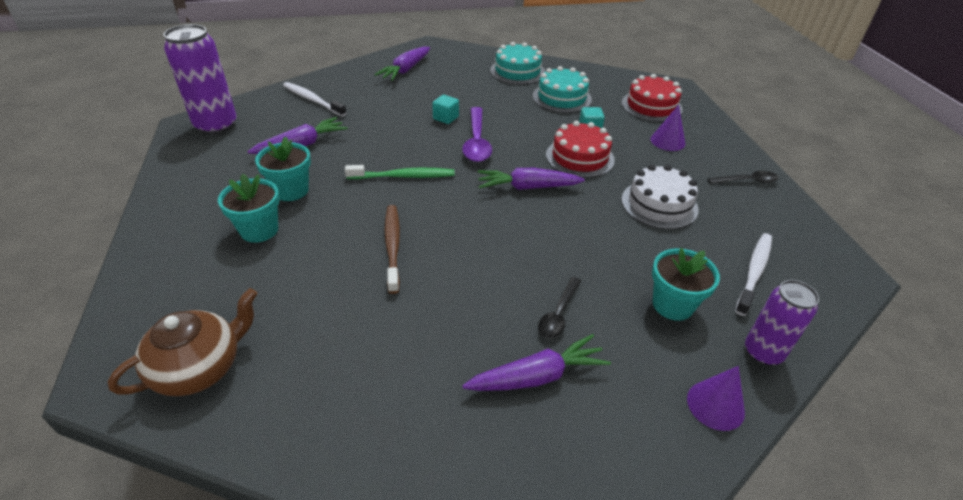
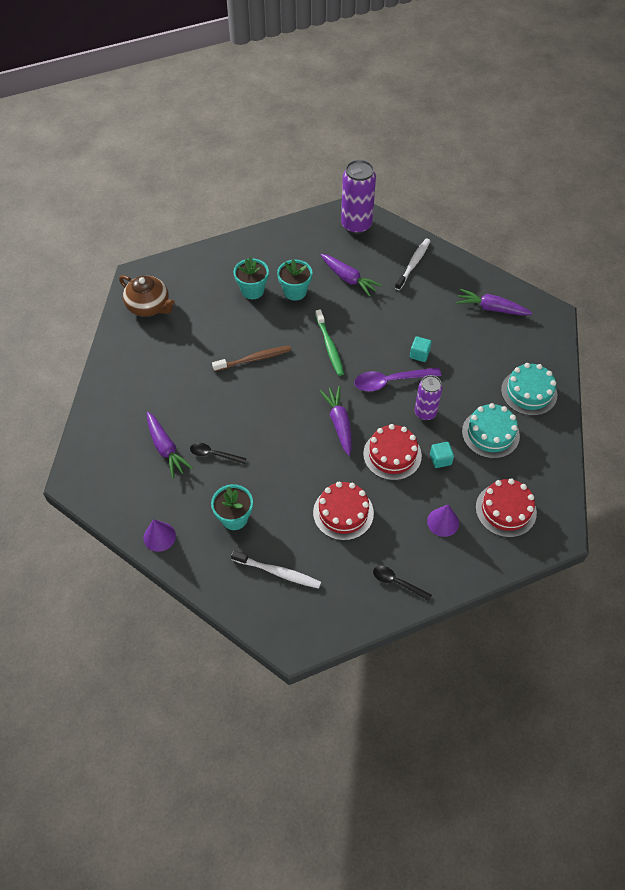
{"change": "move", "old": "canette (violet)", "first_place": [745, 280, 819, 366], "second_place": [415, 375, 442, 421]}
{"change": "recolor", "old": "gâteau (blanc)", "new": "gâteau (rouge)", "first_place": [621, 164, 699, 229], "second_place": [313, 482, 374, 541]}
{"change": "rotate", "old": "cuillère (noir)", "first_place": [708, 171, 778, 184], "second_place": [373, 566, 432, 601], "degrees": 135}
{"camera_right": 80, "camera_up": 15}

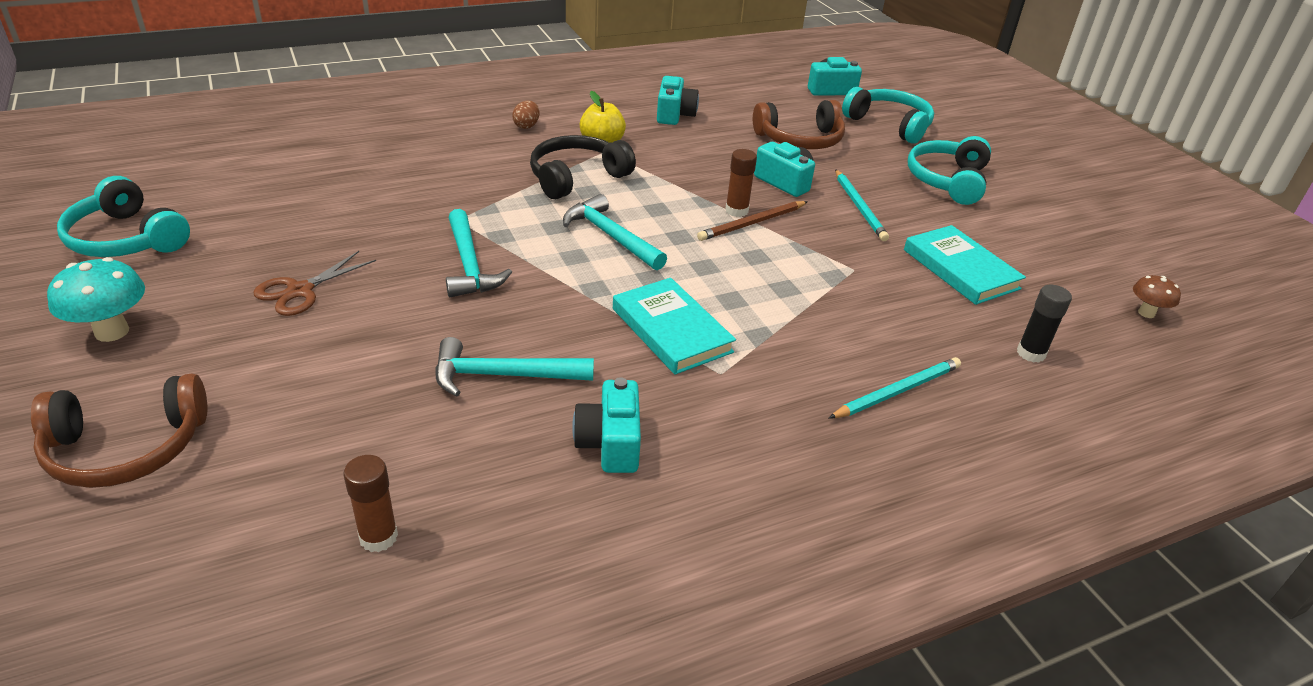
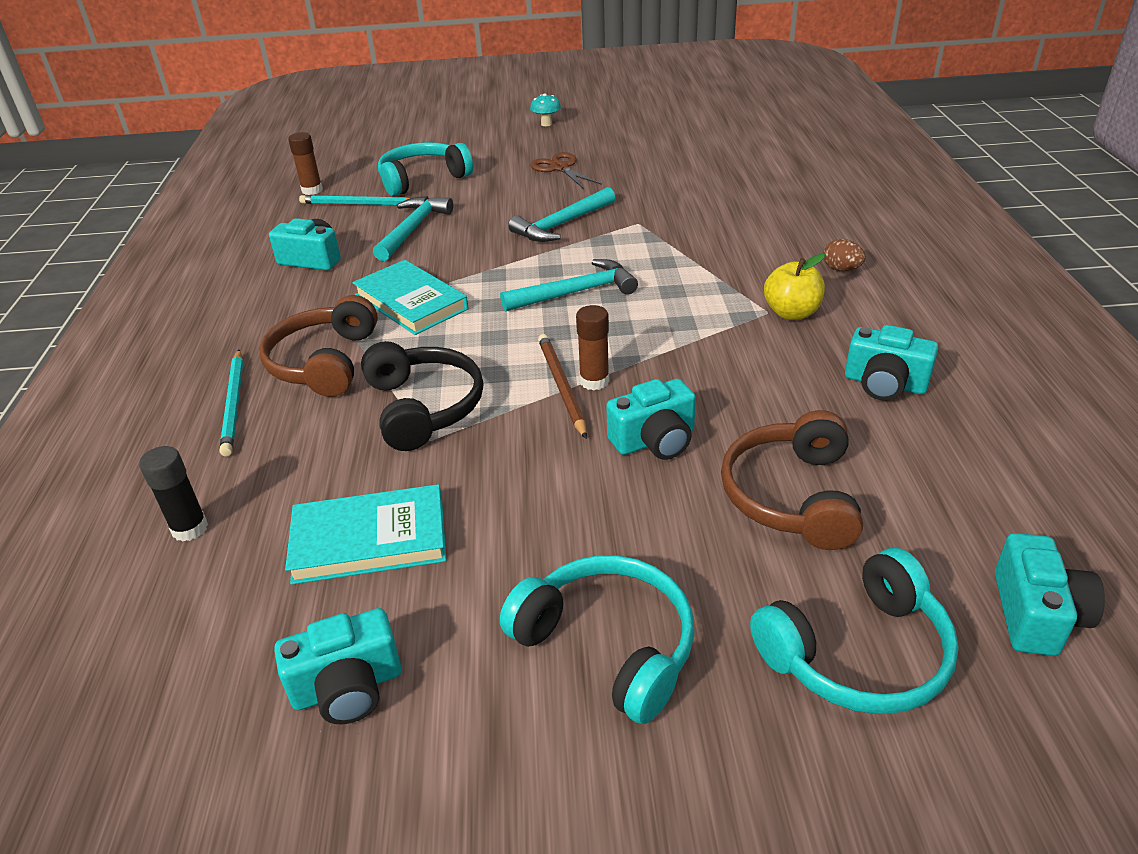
{"change": "delete", "old": "champignon (marron)", "first_place": [1133, 275, 1181, 318]}
{"change": "insert", "new": "appareil photo (turquoise)", "second_place": [274, 608, 402, 724]}
{"change": "move", "old": "casque audio (marron)", "first_place": [31, 374, 207, 488], "second_place": [259, 295, 378, 397]}
{"change": "move", "old": "casque audio (turquoise)", "first_place": [57, 176, 190, 257], "second_place": [378, 142, 473, 196]}
{"change": "move", "old": "casque audio (noir)", "first_place": [530, 135, 636, 199], "second_place": [361, 341, 483, 451]}
{"change": "move", "old": "crayon (turquoise)", "first_place": [835, 169, 889, 241], "second_place": [299, 195, 410, 205]}
{"change": "rotate", "old": "marteau (turquoise)", "first_place": [446, 209, 512, 297], "second_place": [508, 187, 615, 242], "degrees": -45}
{"change": "rotate", "old": "livre (turquoise)", "first_place": [613, 278, 736, 375], "second_place": [353, 260, 468, 335], "degrees": 60}
{"change": "resize", "old": "champignon (turquoise)", "first_place": [47, 257, 145, 342], "second_place": [530, 94, 561, 126], "factor": 0.6}
{"camera_right": 115, "camera_up": 0}

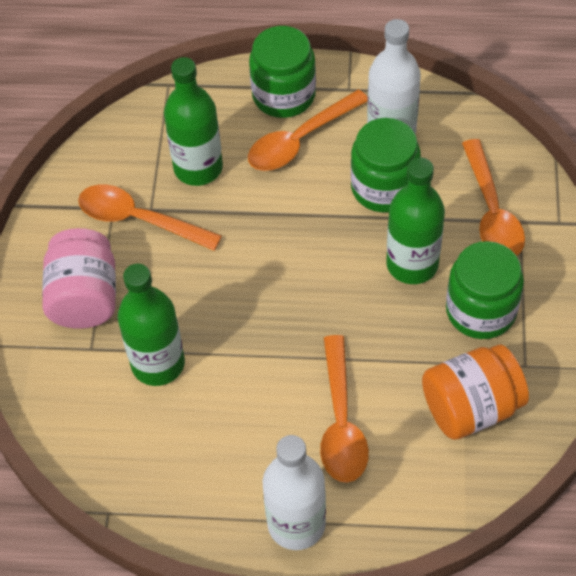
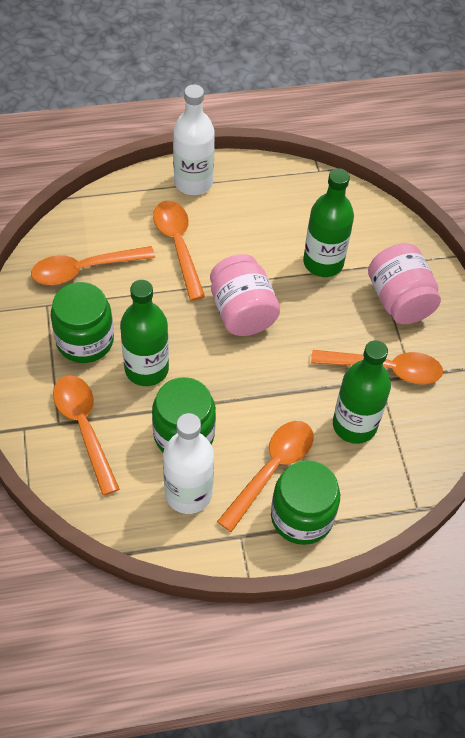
{"change": "insert", "new": "bocal (rose)", "second_place": [210, 254, 280, 336]}
{"change": "replace", "old": "bocal (orange)", "new": "cuillère (orange)", "first_place": [422, 344, 529, 440], "second_place": [31, 246, 155, 285]}
{"camera_right": 160, "camera_up": 0}

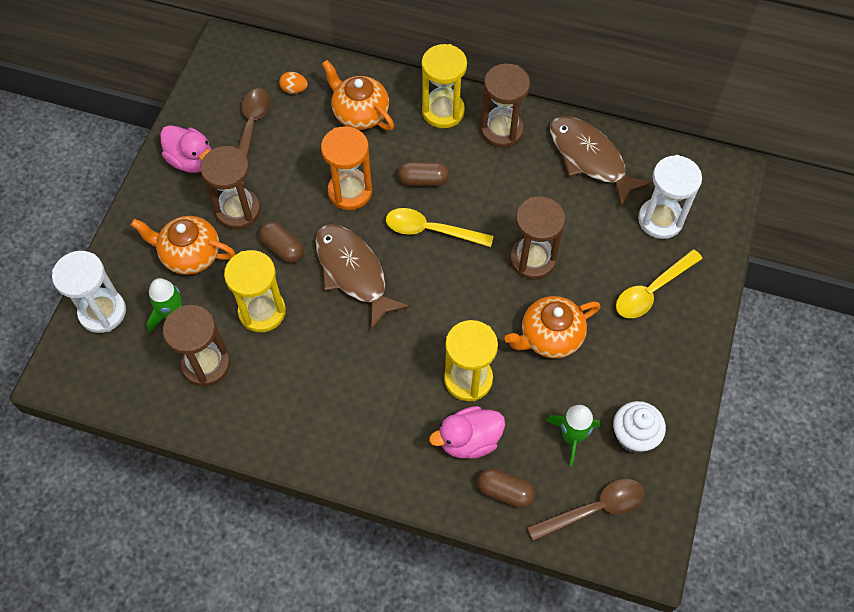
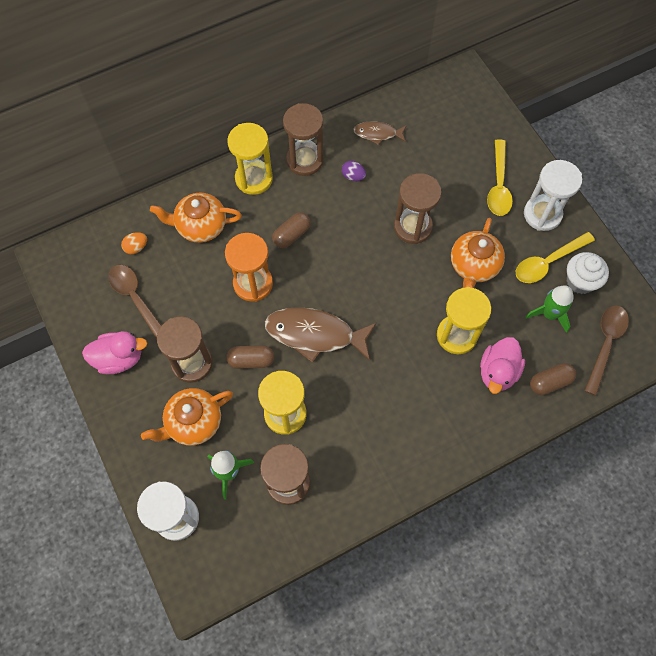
{"change": "insert", "new": "œuf (violet)", "second_place": [342, 161, 366, 181]}
{"change": "move", "old": "cuillère (jaune)", "first_place": [386, 208, 494, 247], "second_place": [516, 232, 595, 283]}
{"change": "move", "old": "sablier (blanc)", "first_place": [638, 155, 702, 239], "second_place": [524, 160, 582, 231]}
{"change": "resize", "old": "poisson (marron)", "first_place": [550, 116, 653, 207], "second_place": [353, 121, 407, 145], "factor": 0.54}
{"camera_right": -45, "camera_up": 5}

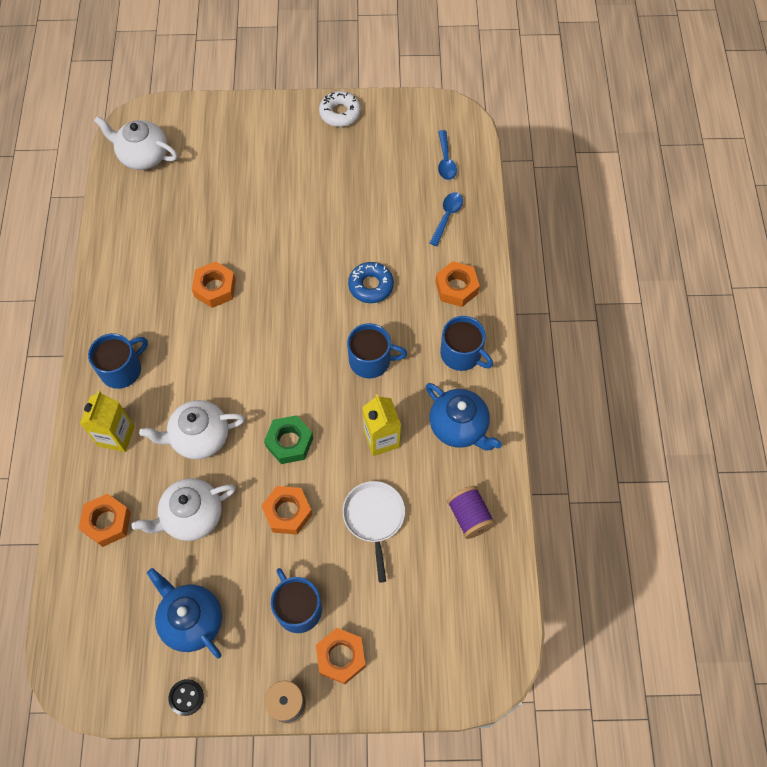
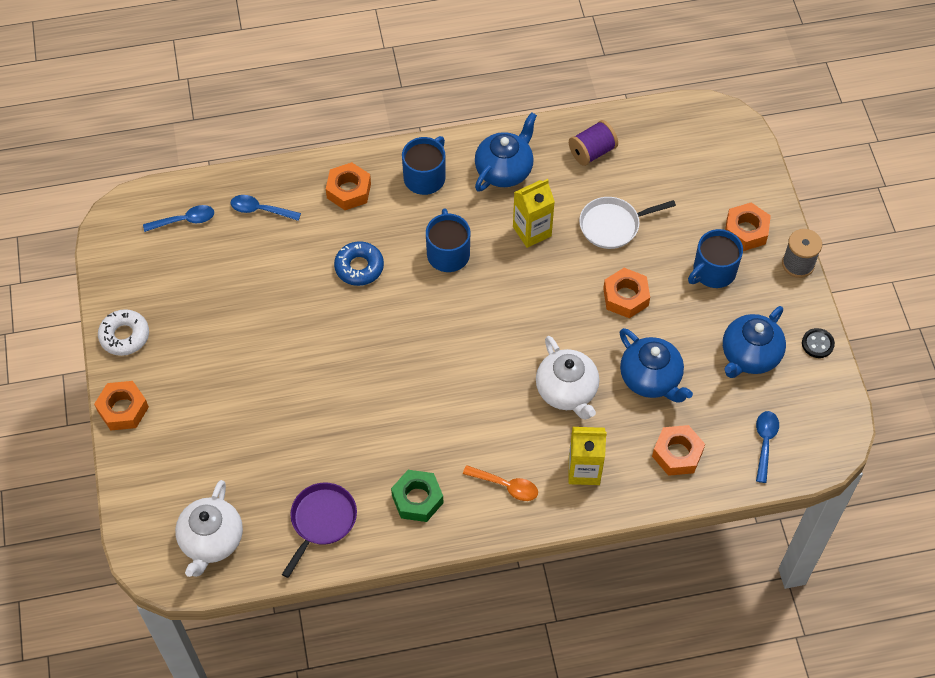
{"change": "insert", "new": "poêle (violet)", "second_place": [282, 483, 357, 578]}
{"change": "insert", "new": "cuillère (bleu)", "second_place": [756, 411, 779, 483]}
{"change": "move", "old": "écrou (orange)", "first_place": [192, 261, 236, 308], "second_place": [94, 381, 149, 430]}
{"change": "move", "old": "écrou (vert)", "first_place": [264, 415, 313, 464], "second_place": [391, 470, 443, 522]}
{"change": "replace", "old": "tasse (bleu)", "new": "cuillère (orange)", "first_place": [88, 333, 148, 389], "second_place": [463, 465, 538, 501]}
{"change": "recolor", "old": "théière (blanc)", "new": "théière (bleu)", "first_place": [131, 478, 236, 541], "second_place": [620, 328, 693, 403]}
{"camera_right": -100, "camera_up": -5}

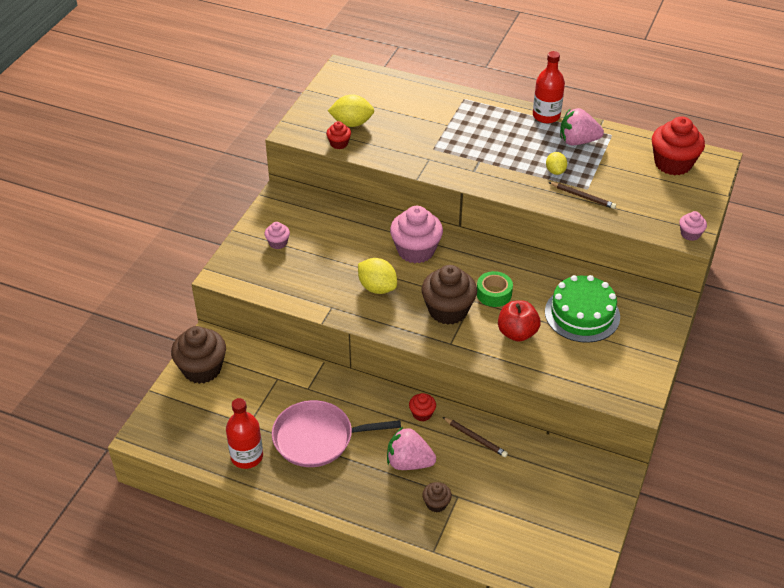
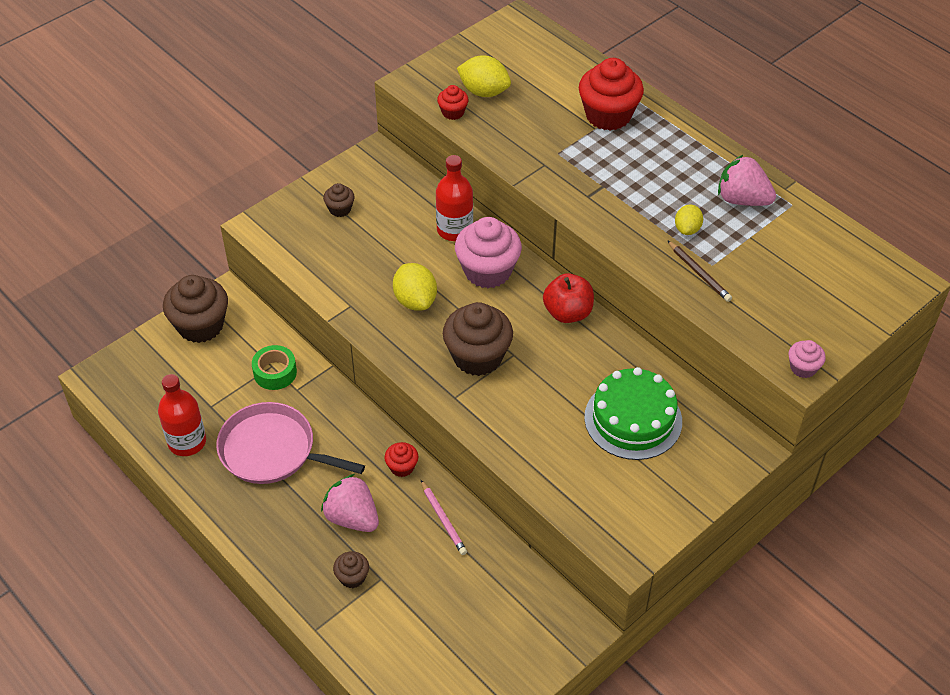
{"change": "move", "old": "ruban adhésif (vert)", "first_place": [477, 271, 513, 307], "second_place": [252, 345, 297, 390]}
{"change": "move", "old": "pomme (rouge)", "first_place": [498, 300, 541, 342], "second_place": [543, 273, 594, 323]}
{"change": "move", "old": "bouteille (rouge)", "first_place": [533, 51, 565, 123], "second_place": [436, 155, 473, 241]}
{"change": "move", "old": "muffin (rouge)", "first_place": [652, 116, 705, 175], "second_place": [579, 58, 644, 131]}
{"change": "recolor", "old": "muffin (rose)", "new": "muffin (marron)", "first_place": [264, 222, 290, 249], "second_place": [323, 183, 355, 217]}
{"change": "recolor", "old": "crayon (marron)", "new": "crayon (rose)", "first_place": [443, 417, 508, 457], "second_place": [421, 480, 467, 555]}
{"camera_right": 25, "camera_up": 5}

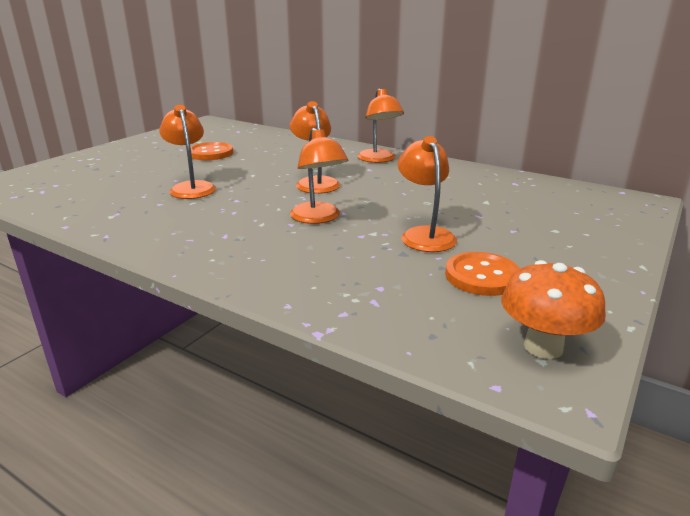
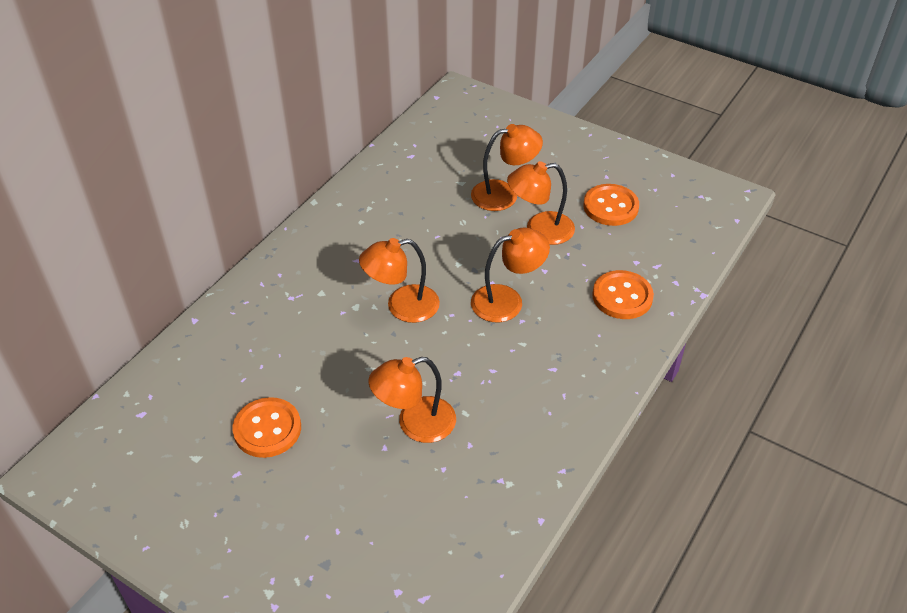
{"change": "delete", "old": "champignon (orange)", "first_place": [501, 260, 606, 359]}
{"change": "insert", "new": "bouton (orange)", "second_place": [592, 270, 654, 319]}
{"change": "move", "old": "lampe (orange)", "first_place": [357, 88, 404, 163], "second_place": [471, 124, 543, 211]}
{"camera_right": -90, "camera_up": 20}

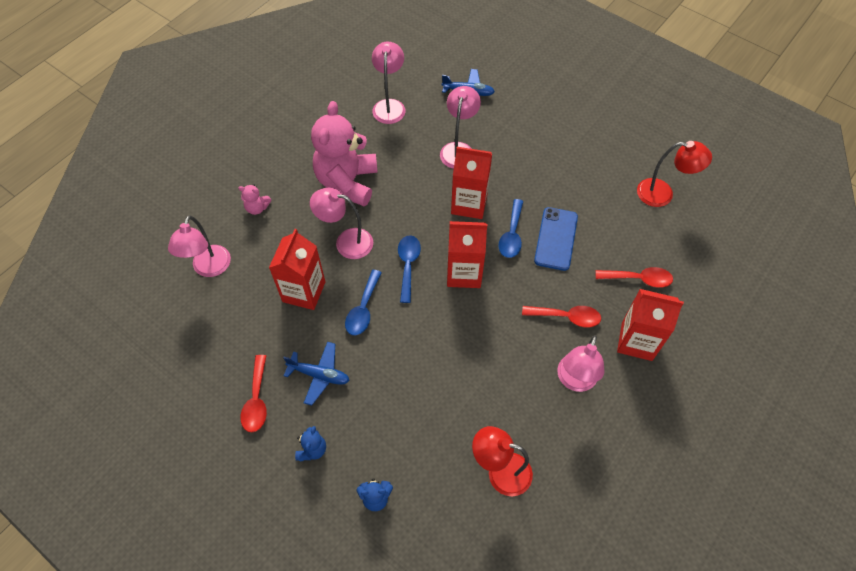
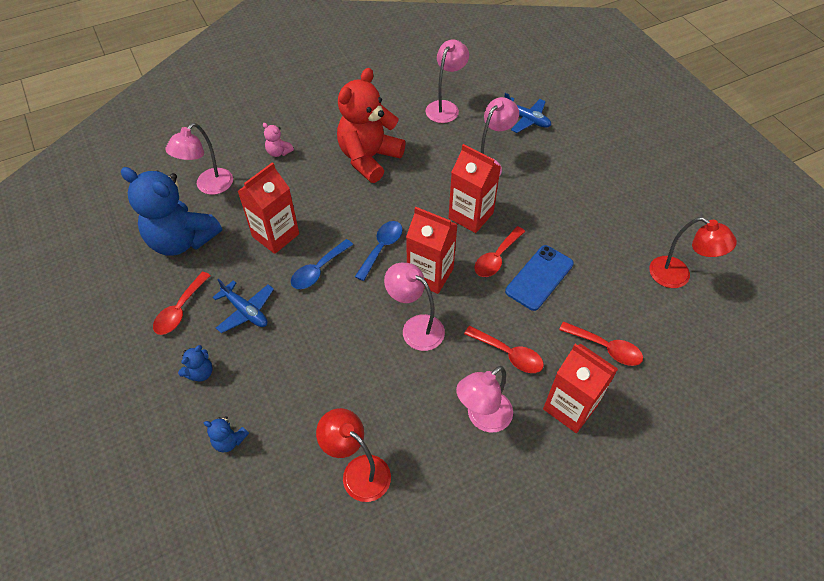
{"change": "insert", "new": "ours en peluche (bleu)", "second_place": [121, 167, 222, 256]}
{"change": "move", "old": "lampe (rose)", "first_place": [310, 188, 373, 259], "second_place": [384, 263, 445, 351]}
{"change": "recolor", "old": "ours en peluche (rose)", "new": "ours en peluche (rouge)", "first_place": [311, 101, 378, 206], "second_place": [337, 68, 406, 183]}
{"change": "recolor", "old": "cuillère (bleu)", "new": "cuillère (rouge)", "first_place": [498, 199, 523, 258], "second_place": [475, 226, 525, 277]}
{"camera_right": 25, "camera_up": -5}

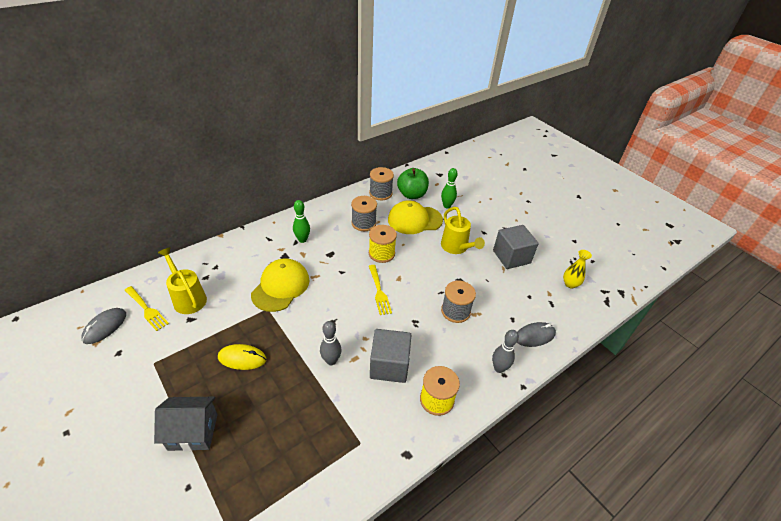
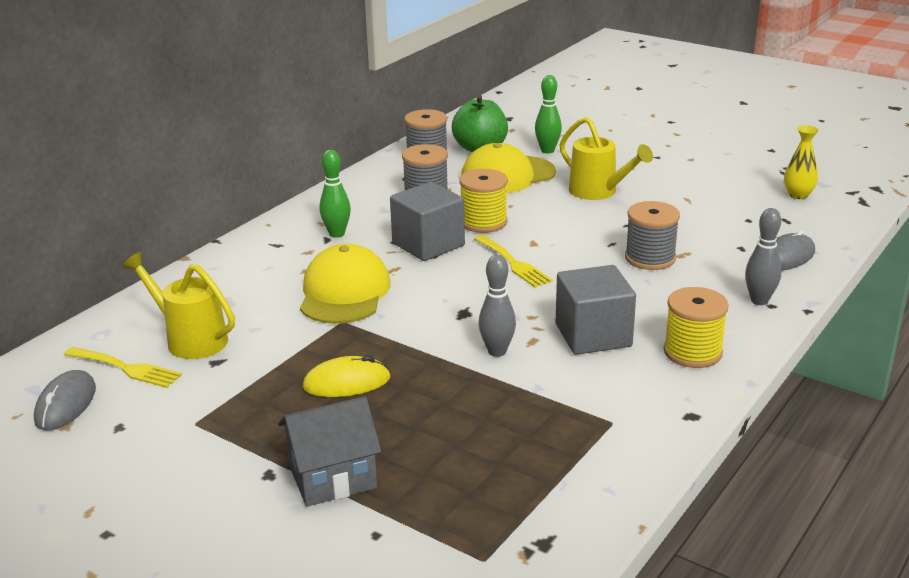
{"change": "move", "old": "cube (gris)", "first_place": [493, 225, 539, 269], "second_place": [390, 182, 465, 261]}
{"camera_right": -15, "camera_up": -15}

